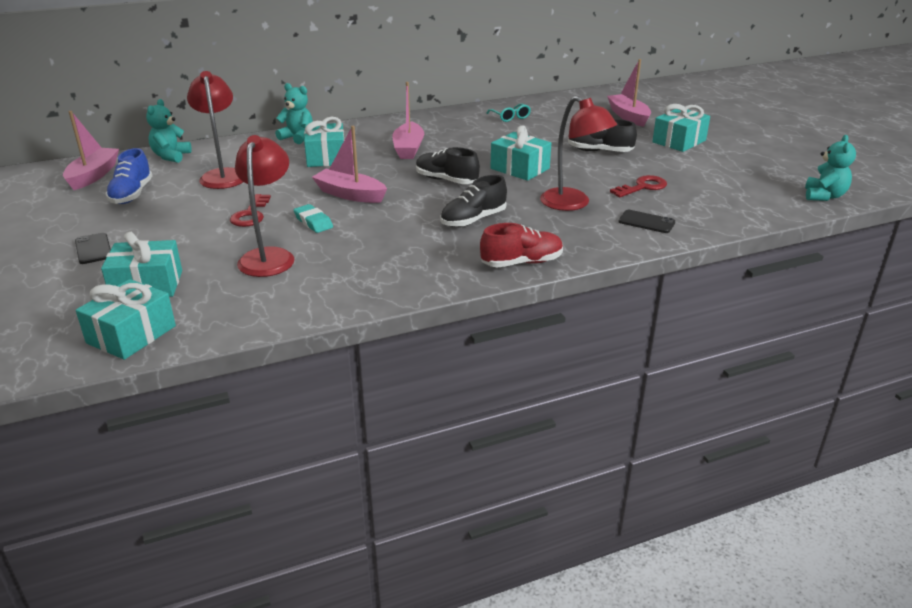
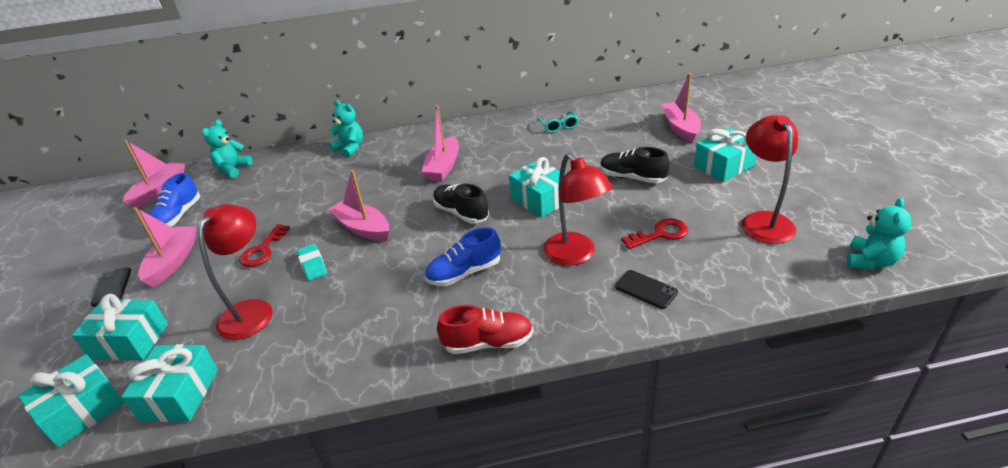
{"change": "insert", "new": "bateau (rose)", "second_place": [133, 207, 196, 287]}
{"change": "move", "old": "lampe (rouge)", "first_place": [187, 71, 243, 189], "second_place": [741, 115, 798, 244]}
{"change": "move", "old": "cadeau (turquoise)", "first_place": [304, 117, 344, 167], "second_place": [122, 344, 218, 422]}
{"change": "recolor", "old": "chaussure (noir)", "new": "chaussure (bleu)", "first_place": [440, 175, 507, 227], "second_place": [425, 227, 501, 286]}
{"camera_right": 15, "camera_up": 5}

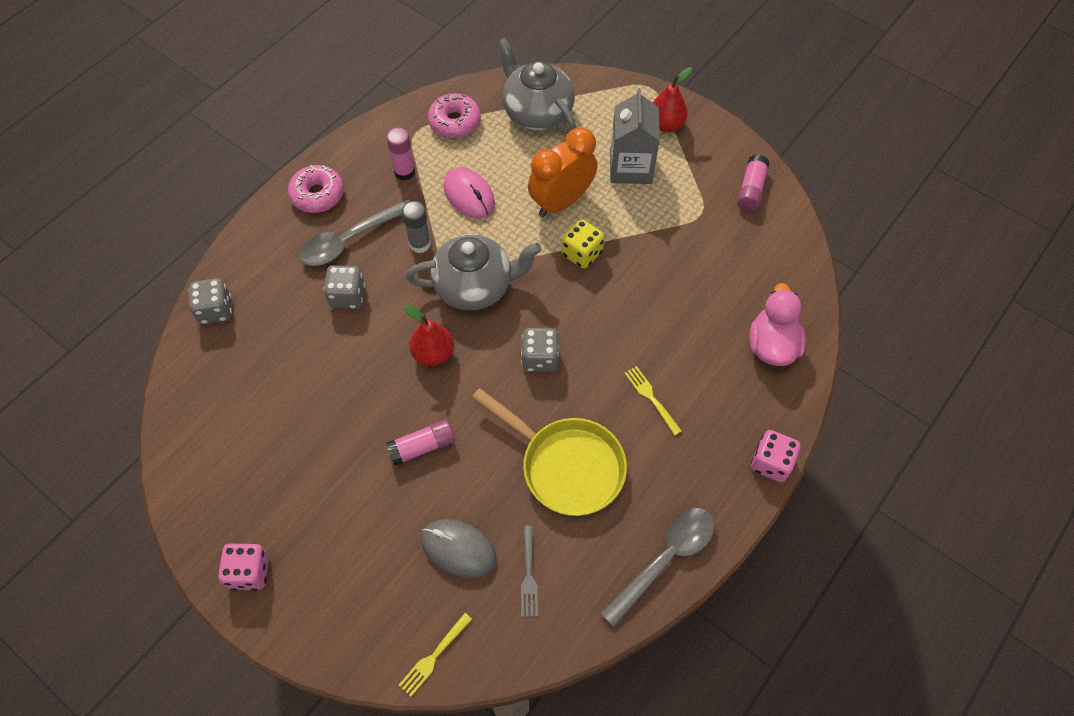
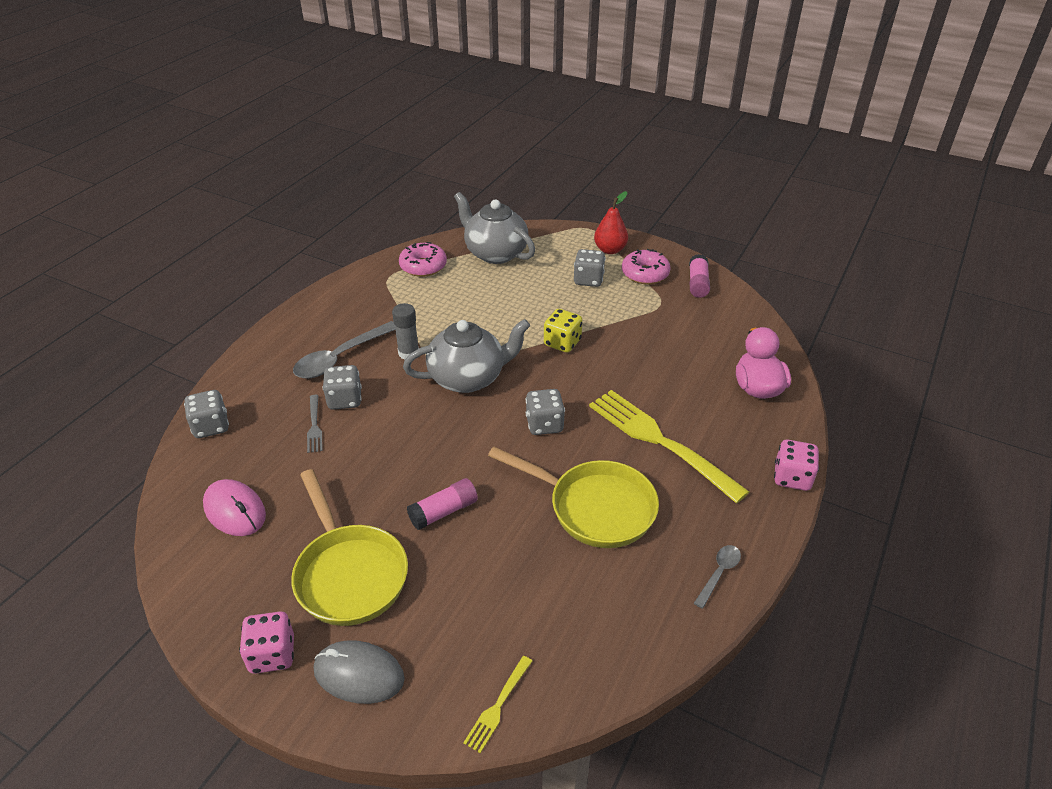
{"change": "delete", "old": "bâton de colle (rose)", "first_place": [386, 128, 415, 180]}
{"change": "delete", "old": "poire (rouge)", "first_place": [404, 305, 454, 367]}
{"change": "delete", "old": "réveil (orange)", "first_place": [528, 128, 597, 217]}
{"change": "insert", "new": "poêle (jaune)", "second_place": [291, 469, 408, 626]}
{"change": "move", "old": "beignet (rose)", "first_place": [288, 165, 344, 213], "second_place": [622, 249, 670, 285]}
{"change": "move", "old": "souris (gris)", "first_place": [421, 519, 497, 578], "second_place": [314, 640, 405, 704]}
{"change": "move", "old": "souris (rose)", "first_place": [444, 167, 495, 219], "second_place": [203, 479, 266, 536]}
{"change": "move", "old": "fourchette (gris)", "first_place": [521, 526, 538, 617], "second_place": [307, 395, 323, 453]}
{"change": "replace", "old": "brique de lait (gris)", "new": "dé (gris)", "first_place": [610, 88, 660, 184], "second_place": [574, 249, 606, 287]}
{"change": "resize", "old": "cuillère (gris)", "first_place": [600, 508, 715, 627], "second_place": [694, 545, 741, 609], "factor": 0.52}
{"change": "resize", "old": "fourchette (jaune)", "first_place": [624, 366, 682, 436], "second_place": [589, 390, 749, 503], "factor": 2.27}
{"camera_right": -10, "camera_up": -20}

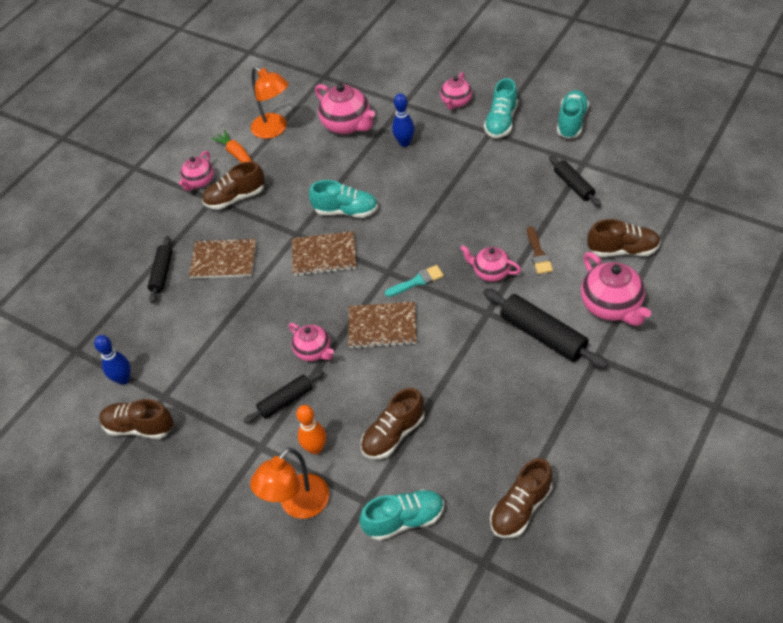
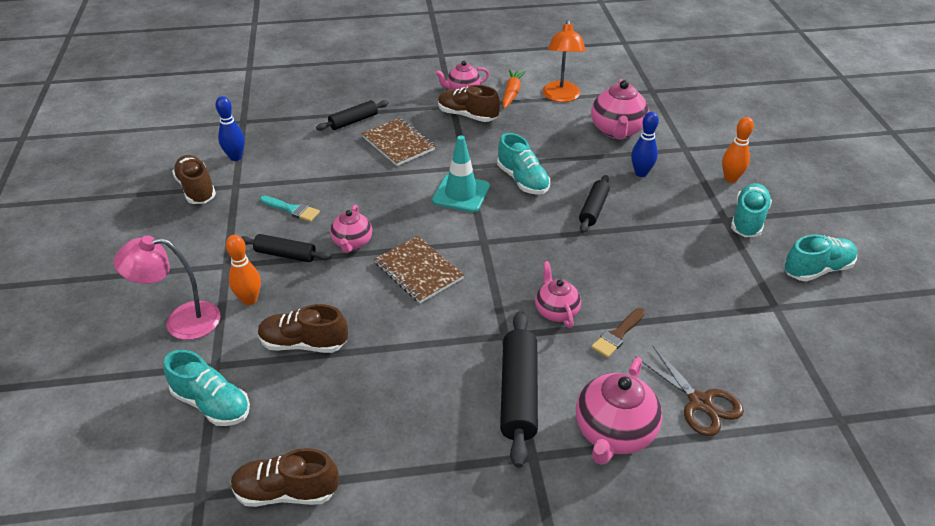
{"change": "move", "old": "pinceau (turquoise)", "first_place": [385, 265, 444, 297], "second_place": [260, 196, 320, 222]}
{"change": "move", "old": "rouleau à pâtisserie (noir)", "first_place": [549, 156, 601, 207], "second_place": [579, 175, 610, 233]}
{"change": "replace", "old": "carnet (marron)", "new": "cône de chantier (turquoise)", "first_place": [292, 231, 356, 276], "second_place": [432, 135, 490, 212]}
{"change": "replace", "old": "théière (rose)", "new": "quille (orange)", "first_place": [440, 72, 472, 110], "second_place": [722, 117, 754, 183]}
{"change": "replace", "old": "chaussure (marron)", "new": "ciseaux (marron)", "first_place": [587, 219, 661, 257], "second_place": [635, 345, 744, 436]}
{"change": "recolor", "old": "lampe (orange)", "new": "lampe (rose)", "first_place": [250, 448, 329, 519], "second_place": [113, 235, 220, 340]}
{"change": "rotate", "old": "chaussure (turquoise)", "first_place": [484, 78, 518, 138], "second_place": [731, 183, 772, 237], "degrees": 135}
{"camera_right": 45, "camera_up": -10}

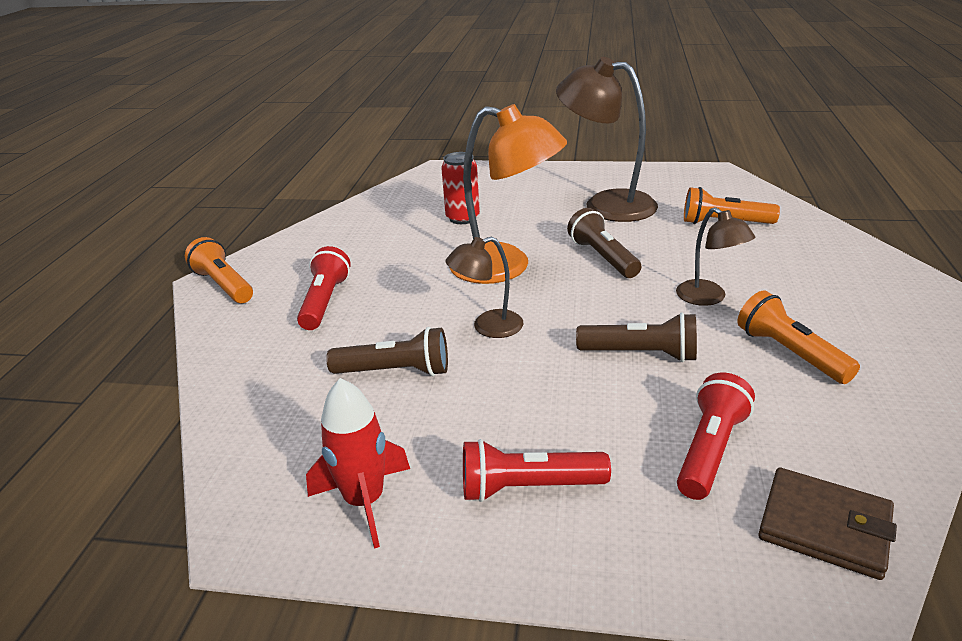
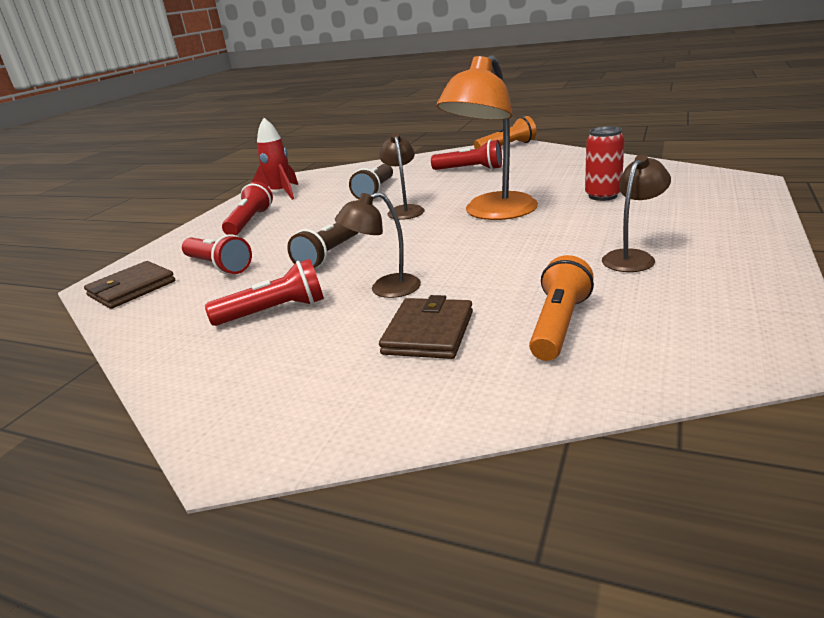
{"change": "delete", "old": "lampe de poche (marron)", "first_place": [567, 208, 642, 278]}
{"change": "insert", "new": "portefeuille (marron)", "second_place": [379, 295, 473, 359]}
{"change": "recolor", "old": "lampe de poche (orange)", "new": "lampe de poche (rouge)", "first_place": [737, 291, 860, 384], "second_place": [205, 259, 324, 326]}
{"change": "resize", "old": "lampe (marron)", "first_place": [556, 57, 658, 222], "second_place": [602, 154, 671, 272], "factor": 0.54}
{"camera_right": 105, "camera_up": -5}

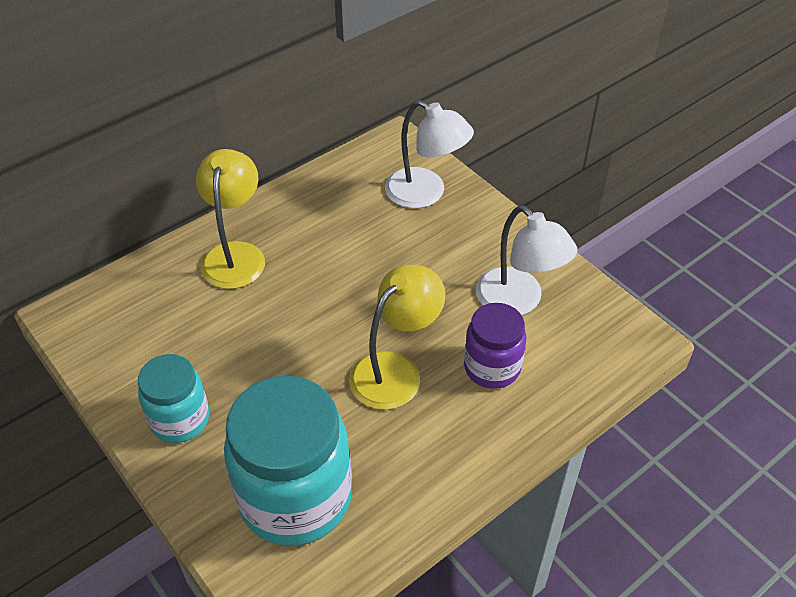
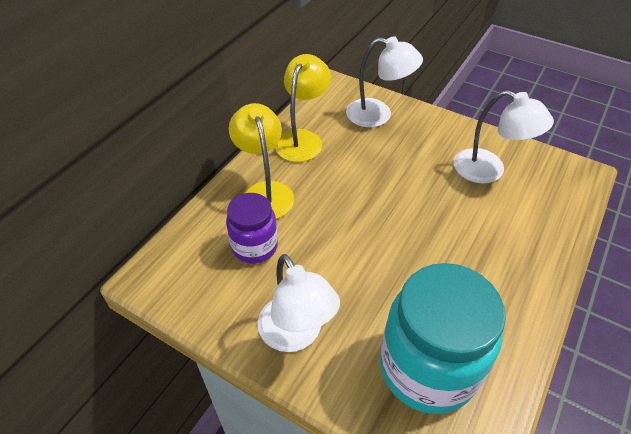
{"change": "move", "old": "lampe (jaune)", "first_place": [349, 265, 445, 410], "second_place": [274, 54, 331, 162]}
{"change": "move", "old": "bocal (violet)", "first_place": [464, 303, 526, 389], "second_place": [226, 193, 278, 263]}
{"change": "replace", "old": "bocal (turquoise)", "new": "lampe (blanc)", "first_place": [138, 354, 209, 443], "second_place": [258, 254, 340, 352]}
{"camera_right": -20, "camera_up": 0}

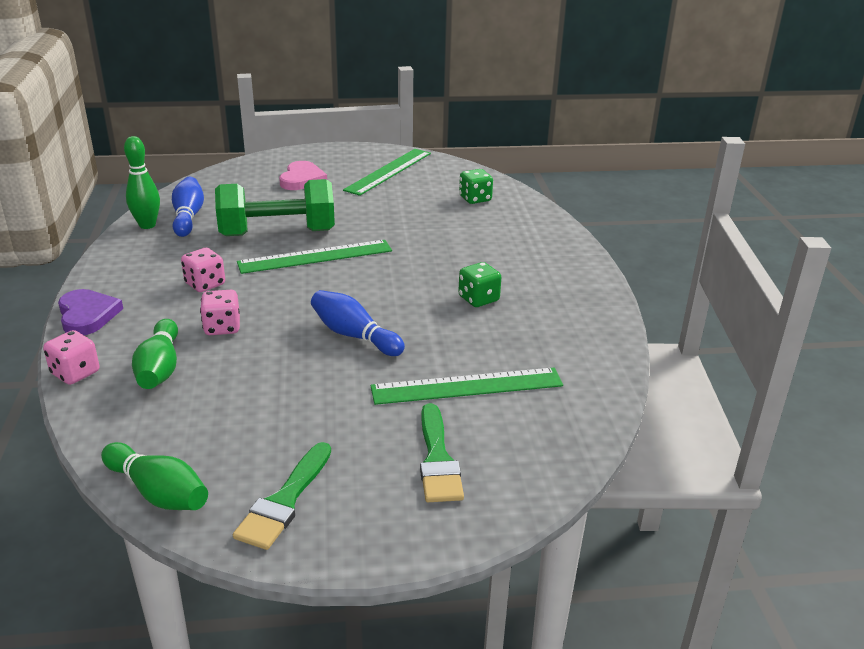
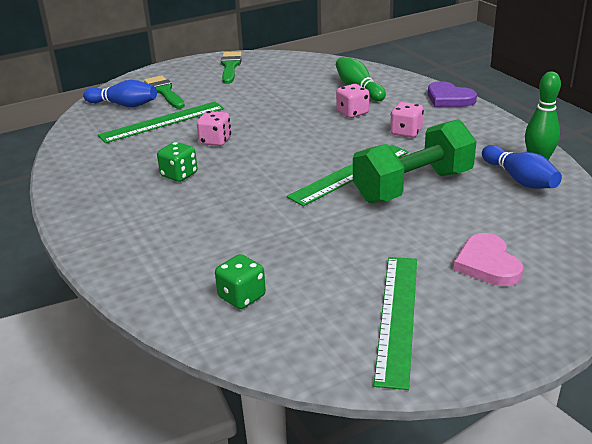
{"change": "delete", "old": "quille (vert)", "first_place": [101, 442, 208, 510]}
{"change": "move", "old": "dé (rose)", "first_place": [43, 330, 100, 385], "second_place": [197, 111, 231, 146]}
{"change": "move", "old": "quille (bleu)", "first_place": [311, 290, 405, 356], "second_place": [83, 80, 157, 107]}
{"camera_right": 160, "camera_up": 0}

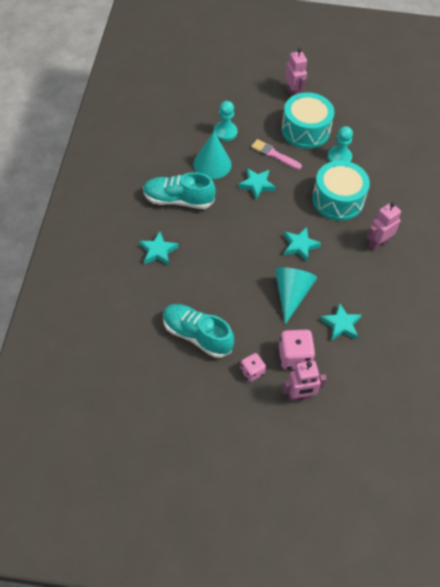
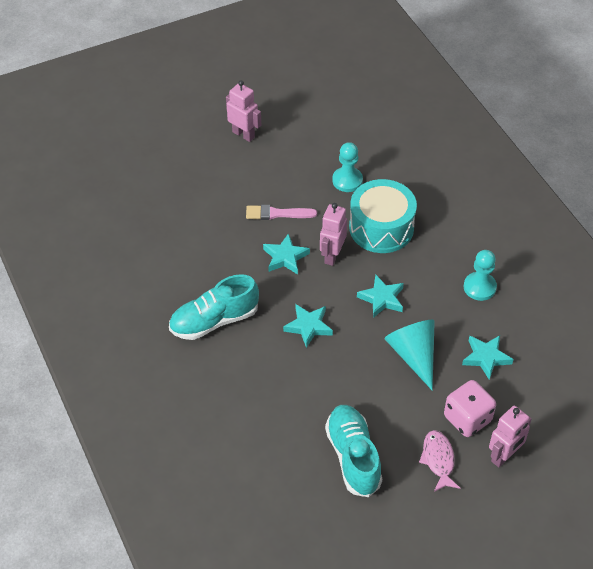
{"change": "delete", "old": "cône (turquoise)", "first_place": [193, 132, 232, 179]}
{"change": "delete", "old": "tambour (turquoise)", "first_place": [281, 92, 334, 149]}
{"change": "move", "old": "étoile (turquoise)", "first_place": [139, 232, 178, 266], "second_place": [283, 304, 333, 348]}
{"change": "move", "old": "pion (turquoise)", "first_place": [214, 101, 238, 141], "second_place": [464, 250, 497, 301]}
{"change": "move", "old": "robot (rose)", "first_place": [367, 202, 401, 250], "second_place": [320, 203, 347, 266]}
{"change": "replace", "old": "dé (rose)", "new": "poisson (rose)", "first_place": [240, 353, 266, 382], "second_place": [419, 430, 460, 492]}
{"change": "rotate", "old": "chaussure (turquoise)", "first_place": [163, 304, 234, 358], "second_place": [325, 405, 382, 497], "degrees": 75}
{"camera_right": -30, "camera_up": -5}

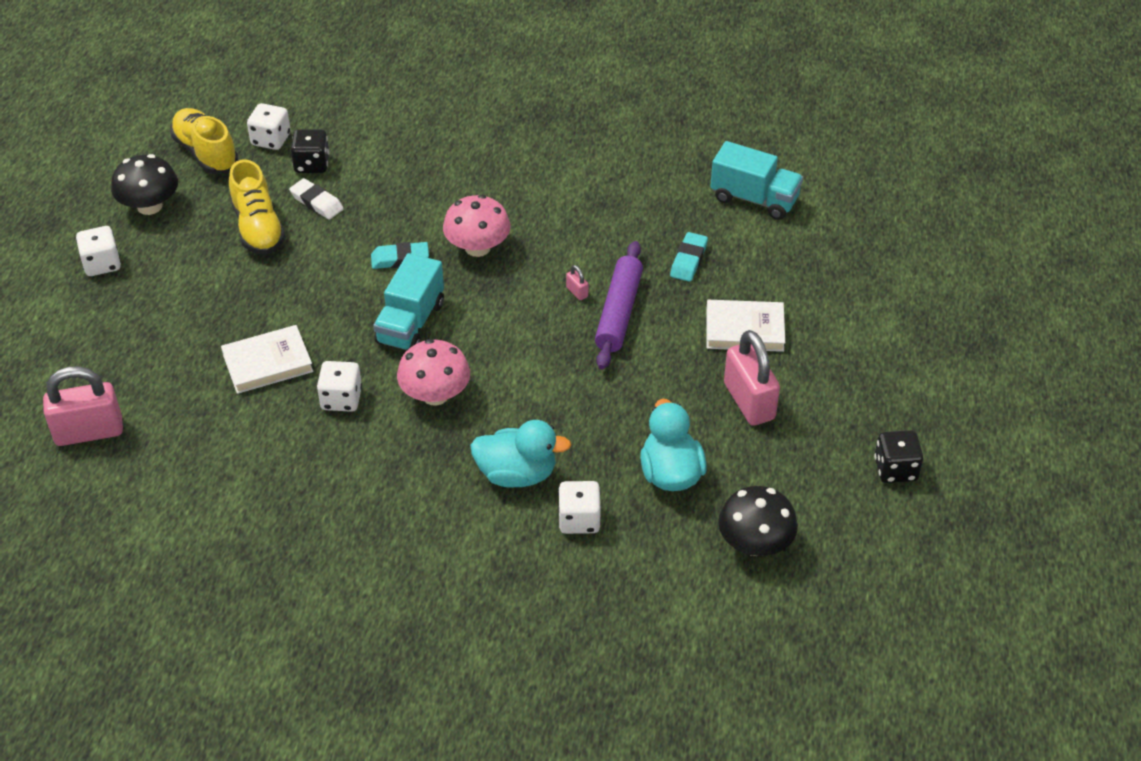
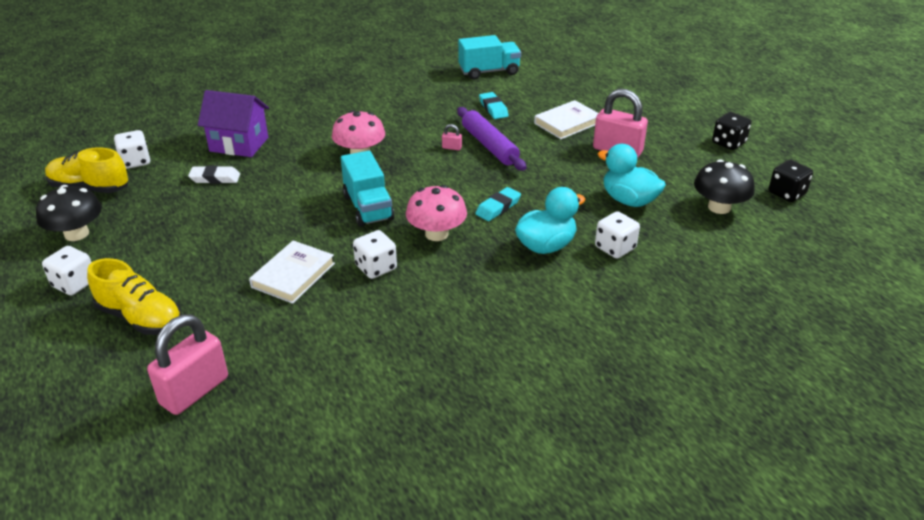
{"change": "insert", "new": "maison (violet)", "second_place": [198, 90, 269, 157]}
{"change": "move", "old": "chaussure (jaune)", "first_place": [229, 159, 286, 255], "second_place": [87, 258, 182, 335]}
{"change": "move", "old": "dé (noir)", "first_place": [291, 129, 330, 173], "second_place": [769, 160, 813, 202]}
{"change": "move", "old": "gomme (turquoise)", "first_place": [371, 242, 429, 269], "second_place": [475, 187, 521, 221]}
{"camera_right": -40, "camera_up": -10}

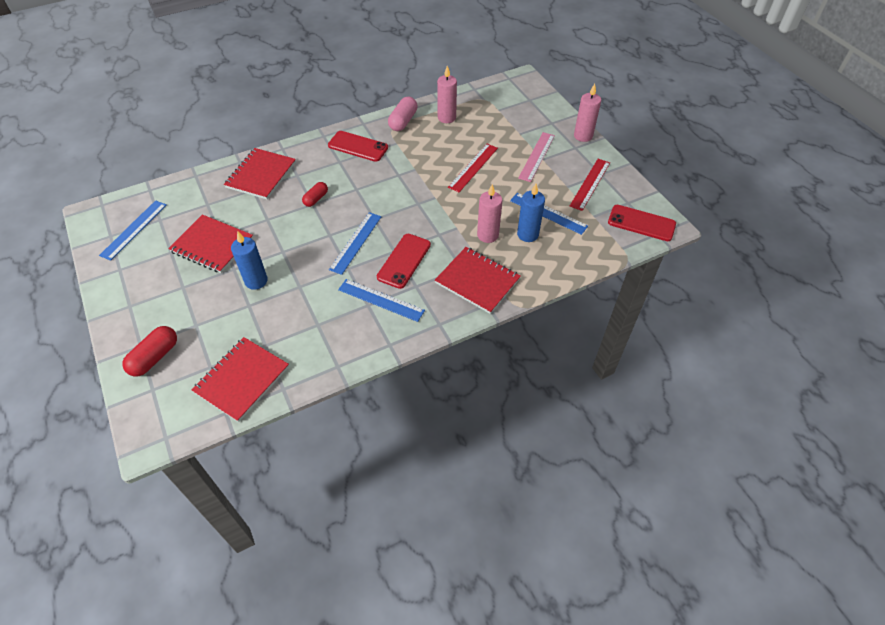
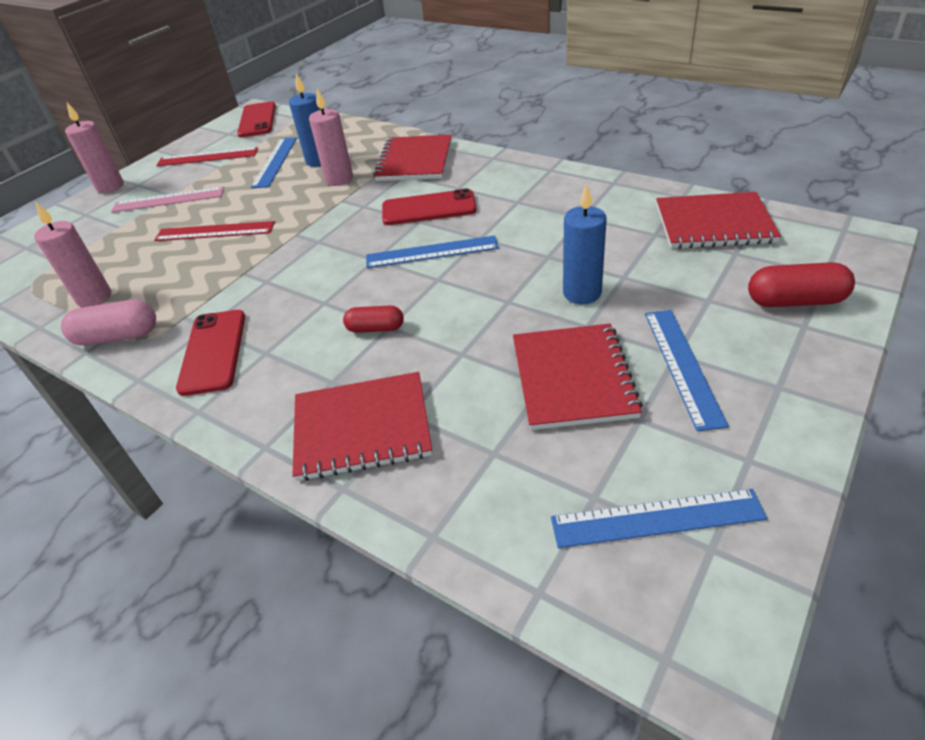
{"change": "move", "old": "règle (bleu)", "first_place": [338, 279, 425, 322], "second_place": [645, 310, 729, 431]}
{"camera_right": -115, "camera_up": -10}

